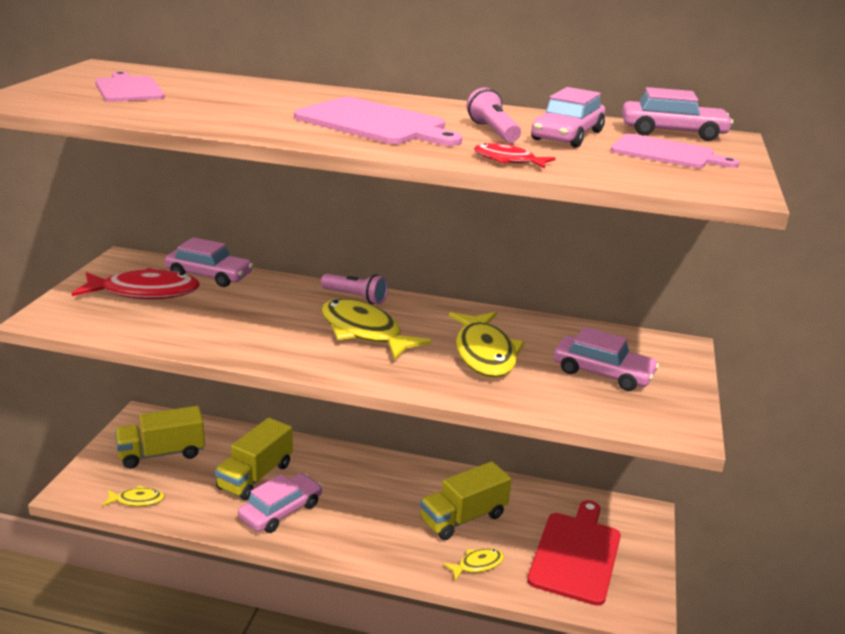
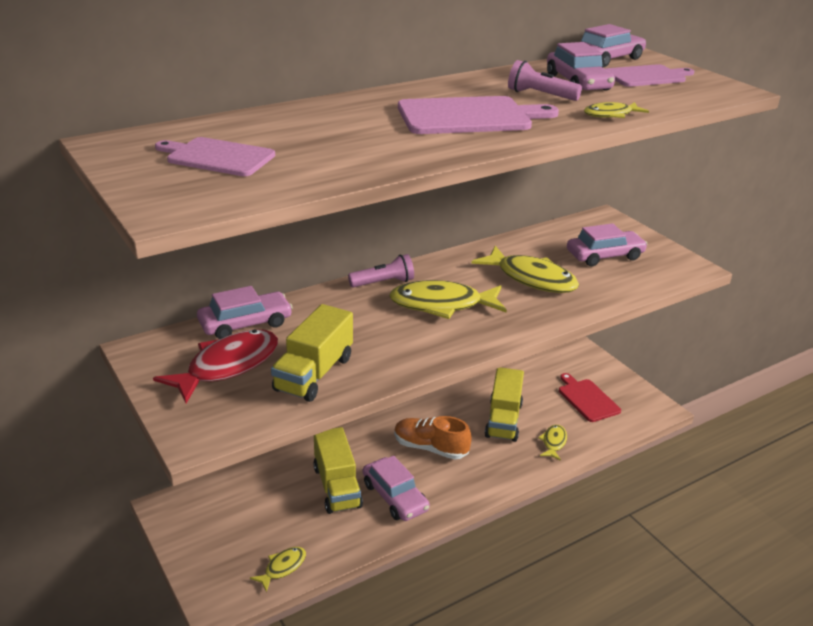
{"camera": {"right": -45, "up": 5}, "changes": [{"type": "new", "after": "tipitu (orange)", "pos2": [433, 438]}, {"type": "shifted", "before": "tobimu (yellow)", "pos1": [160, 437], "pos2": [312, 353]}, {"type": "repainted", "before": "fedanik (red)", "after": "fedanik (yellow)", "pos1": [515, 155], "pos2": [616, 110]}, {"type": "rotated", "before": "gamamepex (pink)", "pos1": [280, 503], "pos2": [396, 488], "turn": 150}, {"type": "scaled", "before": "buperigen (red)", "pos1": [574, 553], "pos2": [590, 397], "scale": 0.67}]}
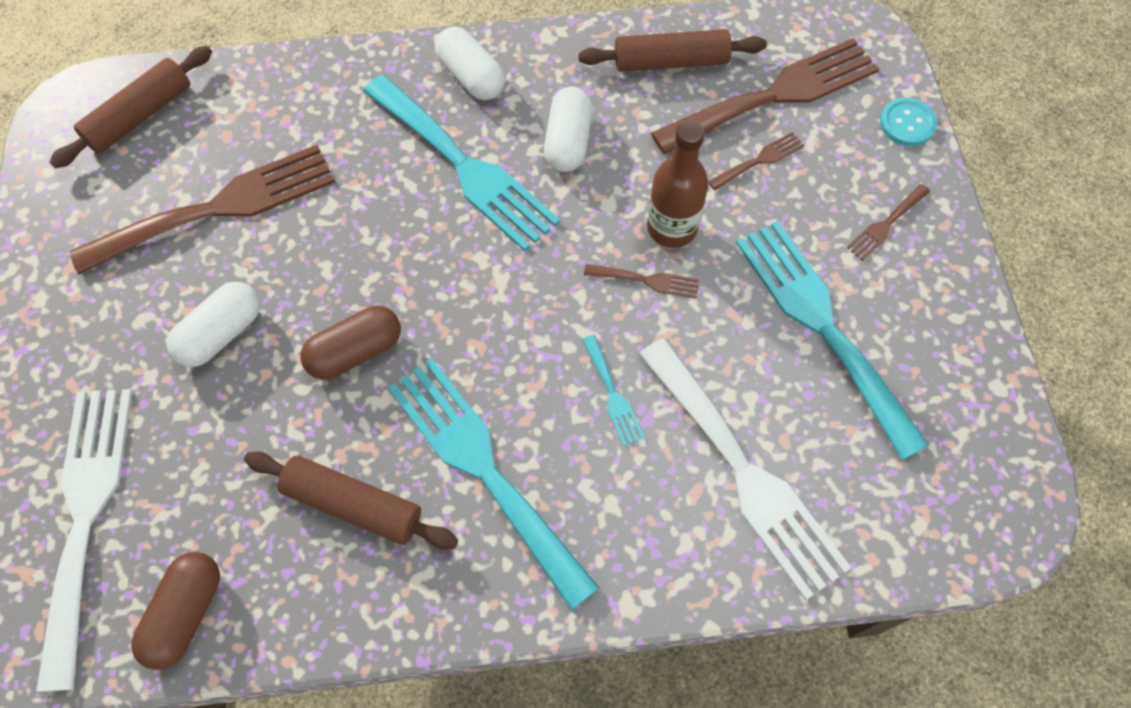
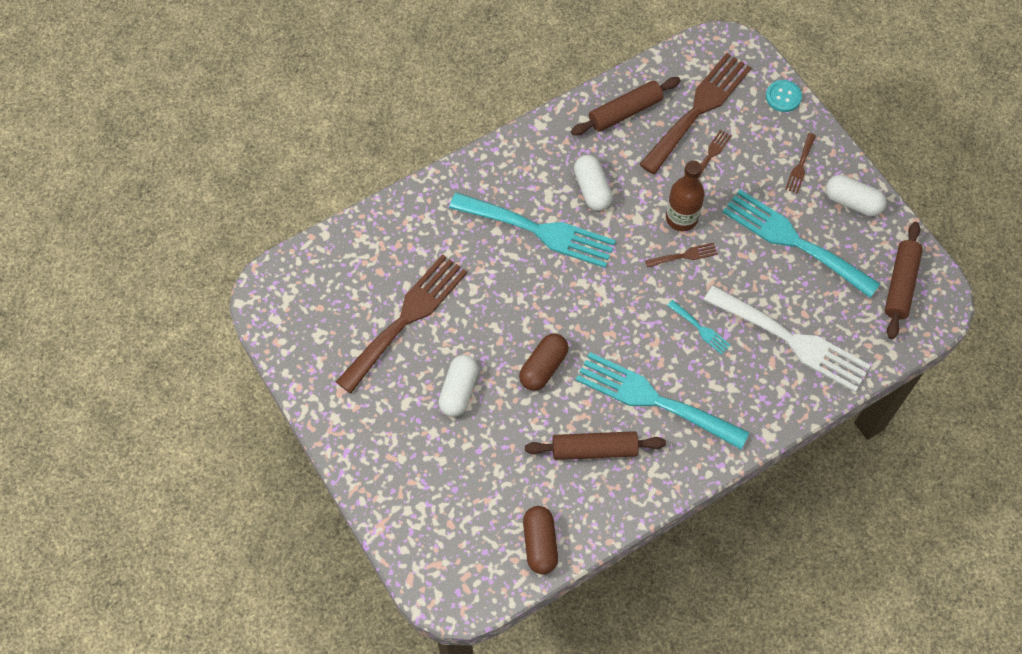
{"camera": {"right": -25, "up": 0}, "changes": [{"type": "gone", "before": "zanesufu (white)", "pos1": [84, 540]}, {"type": "shifted", "before": "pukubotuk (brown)", "pos1": [130, 107], "pos2": [904, 280]}, {"type": "shifted", "before": "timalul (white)", "pos1": [470, 63], "pos2": [856, 195]}]}
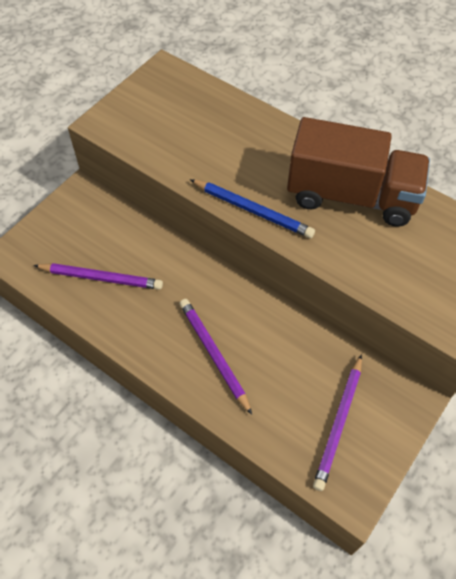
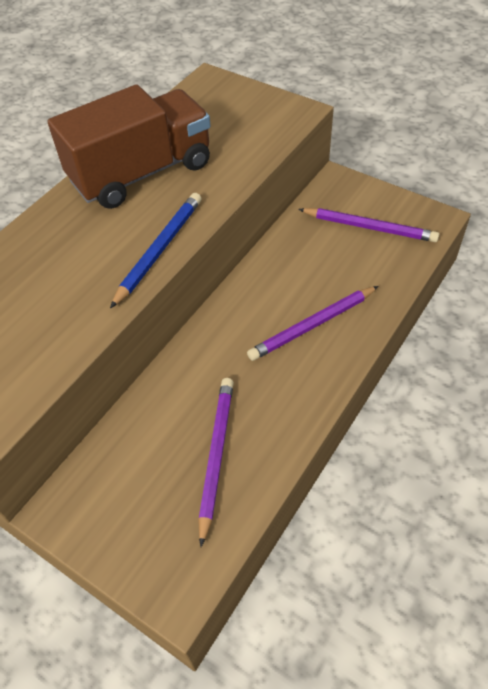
{"camera": {"right": -90, "up": -5}, "changes": [{"type": "rotated", "before": "tobimu (brown)", "pos1": [358, 172], "pos2": [129, 146], "turn": 45}]}
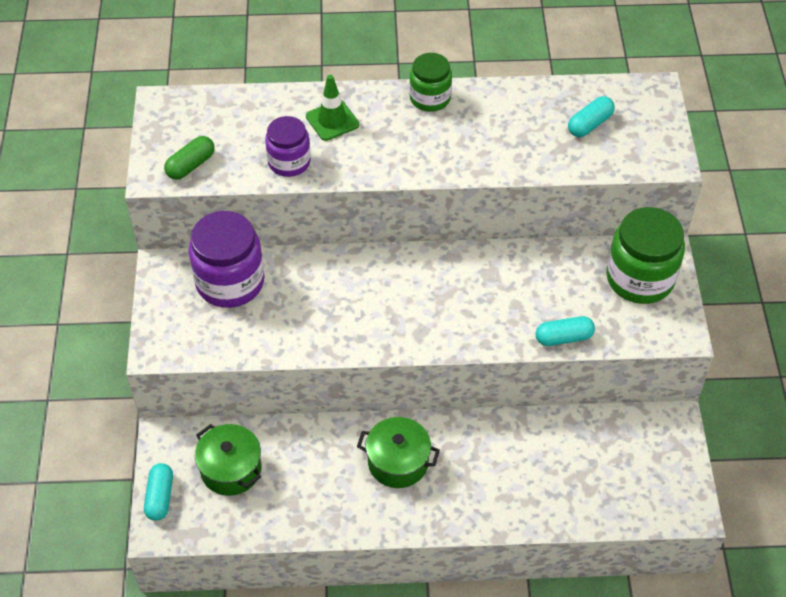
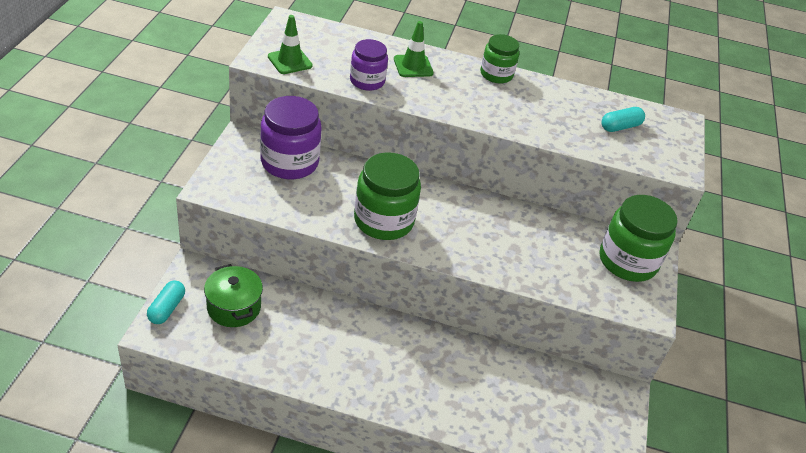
{"camera": {"right": 10, "up": -10}, "changes": [{"type": "gone", "before": "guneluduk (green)", "pos1": [398, 452]}, {"type": "gone", "before": "timalul (turquoise)", "pos1": [565, 331]}, {"type": "new", "after": "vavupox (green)", "pos2": [387, 196]}, {"type": "swapped", "before": "timalul (green)", "after": "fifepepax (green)", "pos1": [189, 158], "pos2": [290, 44]}]}
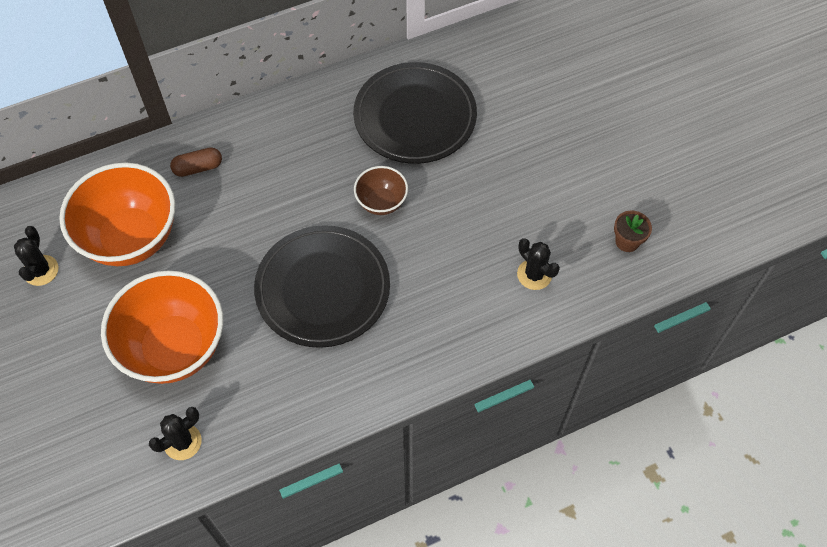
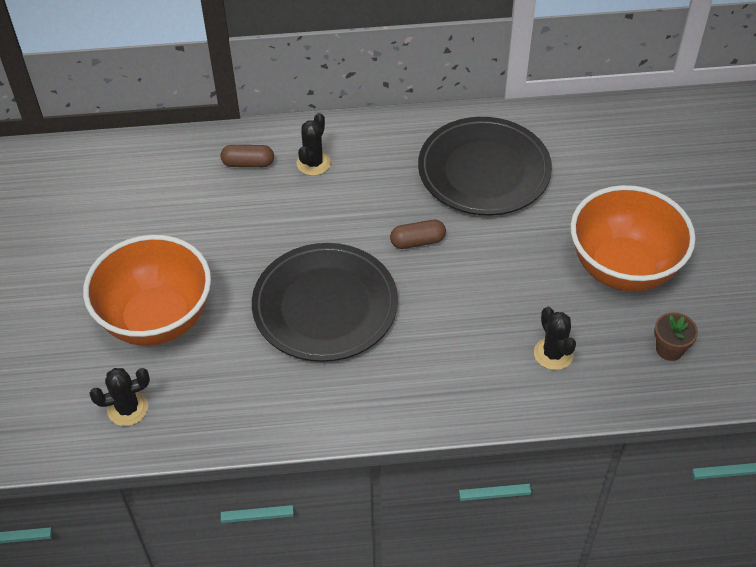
{"camera": {"right": 20, "up": -10}, "changes": [{"type": "shifted", "before": "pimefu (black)", "pos1": [36, 256], "pos2": [314, 144]}, {"type": "shifted", "before": "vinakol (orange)", "pos1": [117, 214], "pos2": [633, 238]}, {"type": "swapped", "before": "vinakol (brown)", "after": "timalul (brown)", "pos1": [381, 190], "pos2": [418, 234]}]}
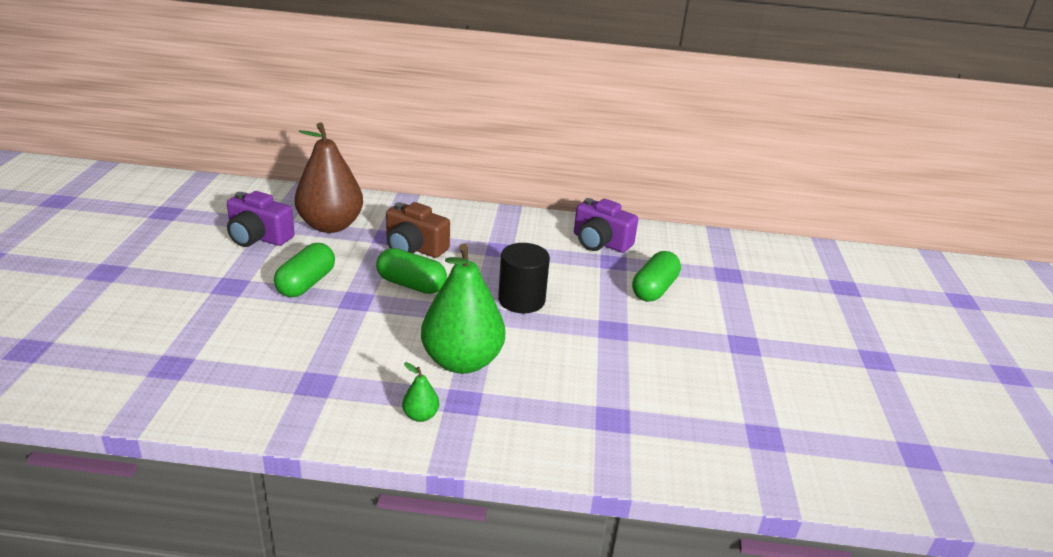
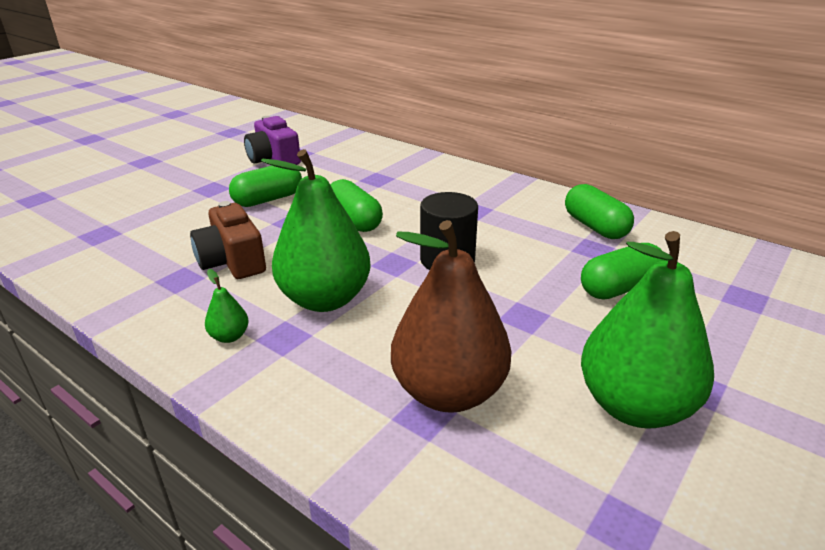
{"camera": {"right": 35, "up": 0}, "changes": [{"type": "new", "after": "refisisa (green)", "pos2": [647, 330]}, {"type": "shifted", "before": "refisisa (brown)", "pos1": [329, 178], "pos2": [451, 316]}, {"type": "shifted", "before": "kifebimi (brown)", "pos1": [418, 230], "pos2": [228, 240]}, {"type": "swapped", "before": "kifebimi (purple)", "after": "timalul (green)", "pos1": [606, 225], "pos2": [599, 211]}]}
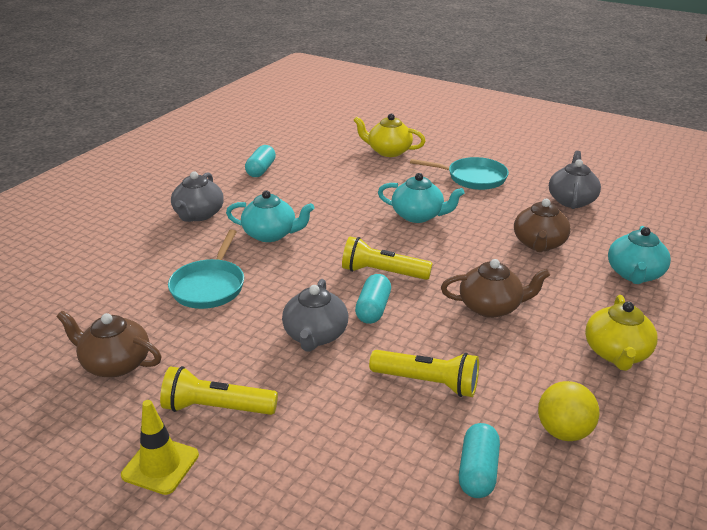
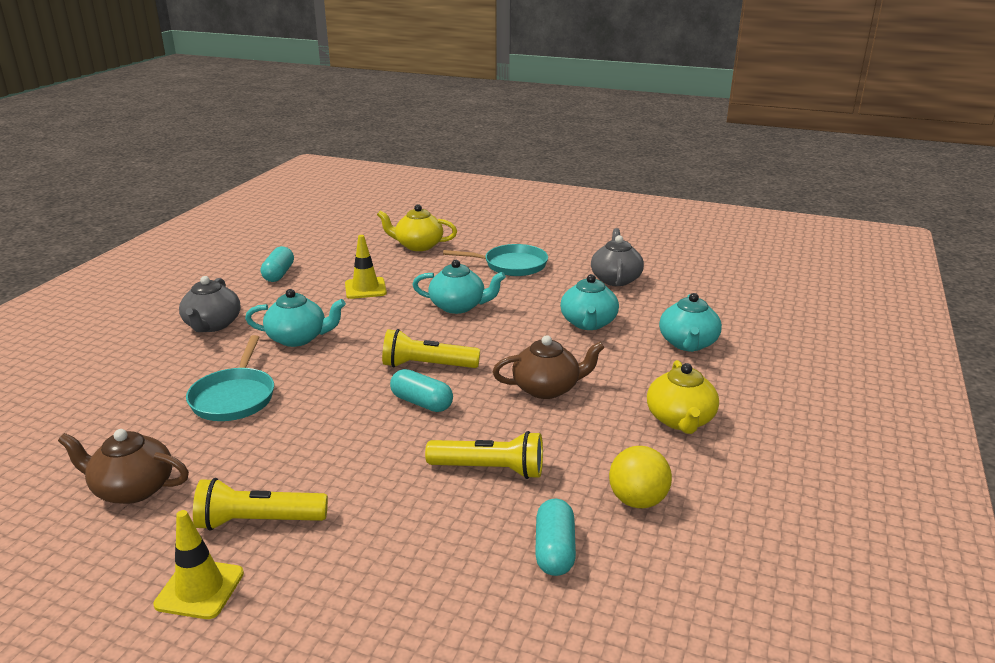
{"camera": {"right": -10, "up": -5}, "changes": [{"type": "gone", "before": "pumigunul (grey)", "pos1": [315, 315]}, {"type": "new", "after": "fifepepax (yellow)", "pos2": [366, 267]}, {"type": "repainted", "before": "pumigunul (brown)", "after": "pumigunul (turquoise)", "pos1": [542, 225], "pos2": [589, 302]}, {"type": "rotated", "before": "timalul (turquoise)", "pos1": [373, 299], "pos2": [421, 390], "turn": -60}]}
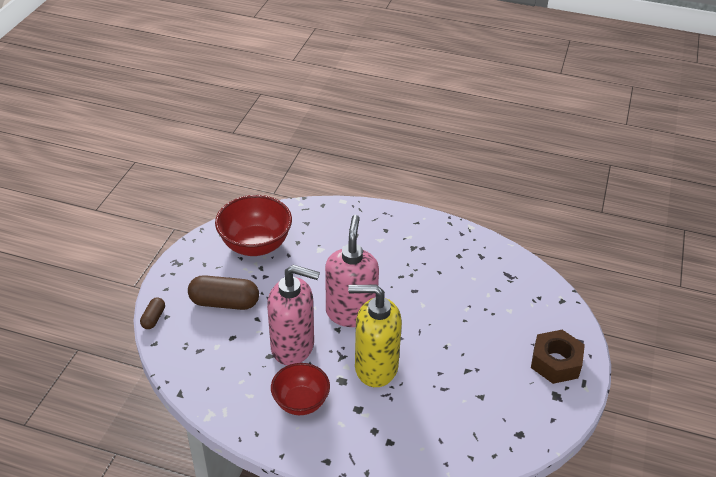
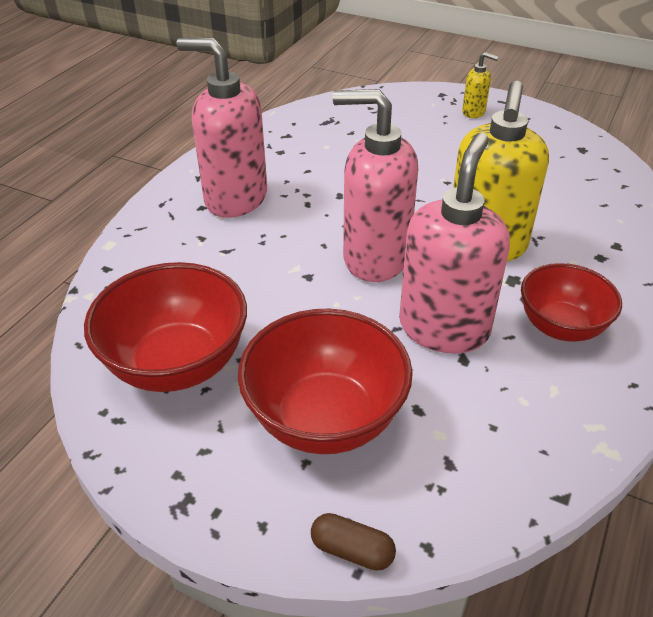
{"camera": {"right": -80, "up": 0}, "changes": [{"type": "new", "after": "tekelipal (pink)", "pos2": [221, 128]}, {"type": "swapped", "before": "timalul (brown)", "after": "vinakol (red)", "pos1": [223, 292], "pos2": [325, 381]}, {"type": "swapped", "before": "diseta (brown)", "after": "tekelipal (yellow)", "pos1": [558, 357], "pos2": [480, 85]}]}
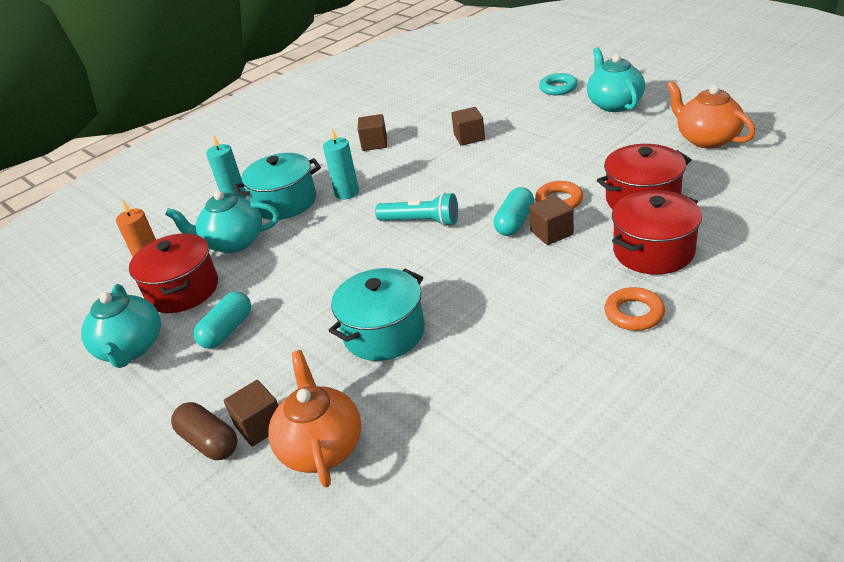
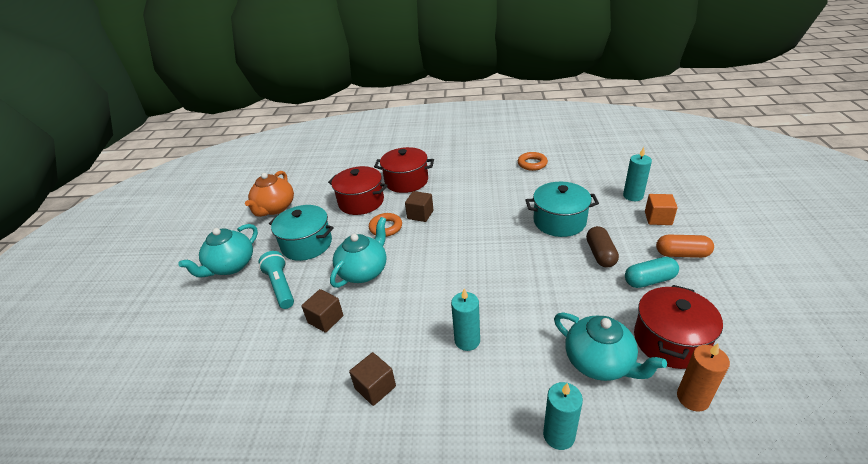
{"camera": {"right": -135, "up": 0}, "changes": [{"type": "gone", "before": "timalul (turquoise)", "pos1": [513, 211]}, {"type": "gone", "before": "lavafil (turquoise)", "pos1": [558, 84]}, {"type": "new", "after": "timalul (orange)", "pos2": [685, 246]}, {"type": "shifted", "before": "pumigunul (turquoise)", "pos1": [121, 326], "pos2": [358, 252]}, {"type": "shifted", "before": "timalul (brown)", "pos1": [204, 431], "pos2": [602, 246]}, {"type": "shifted", "before": "guneluduk (turquoise)", "pos1": [277, 186], "pos2": [301, 233]}, {"type": "shifted", "before": "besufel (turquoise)", "pos1": [416, 209], "pos2": [276, 280]}, {"type": "shifted", "before": "lavafil (orange)", "pos1": [634, 309], "pos2": [533, 161]}, {"type": "swapped", "before": "pumigunul (orange)", "after": "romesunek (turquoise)", "pos1": [314, 419], "pos2": [637, 174]}, {"type": "repainted", "before": "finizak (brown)", "after": "finizak (orange)", "pos1": [251, 413], "pos2": [661, 209]}]}
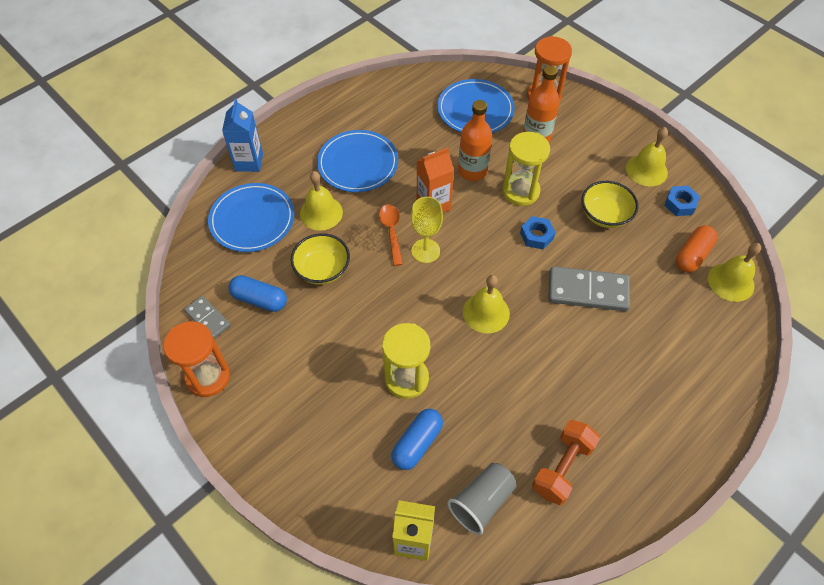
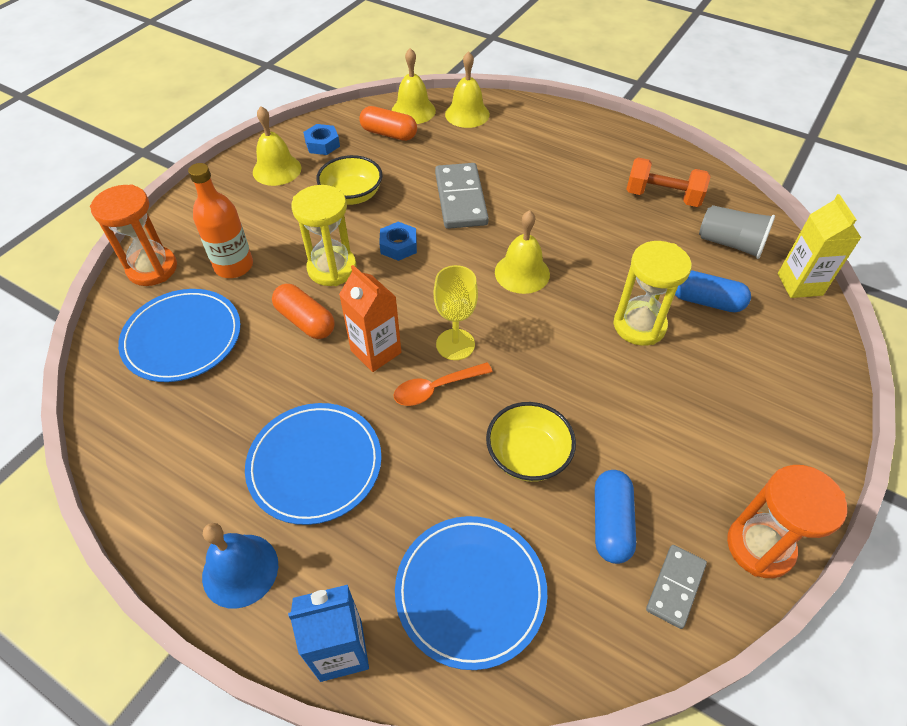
{"camera": {"right": -105, "up": -5}, "changes": [{"type": "new", "after": "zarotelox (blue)", "pos2": [240, 566]}, {"type": "shifted", "before": "zarotelox (yellow)", "pos1": [321, 201], "pos2": [467, 89]}, {"type": "swapped", "before": "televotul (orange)", "after": "timalul (orange)", "pos1": [475, 140], "pos2": [303, 311]}]}
